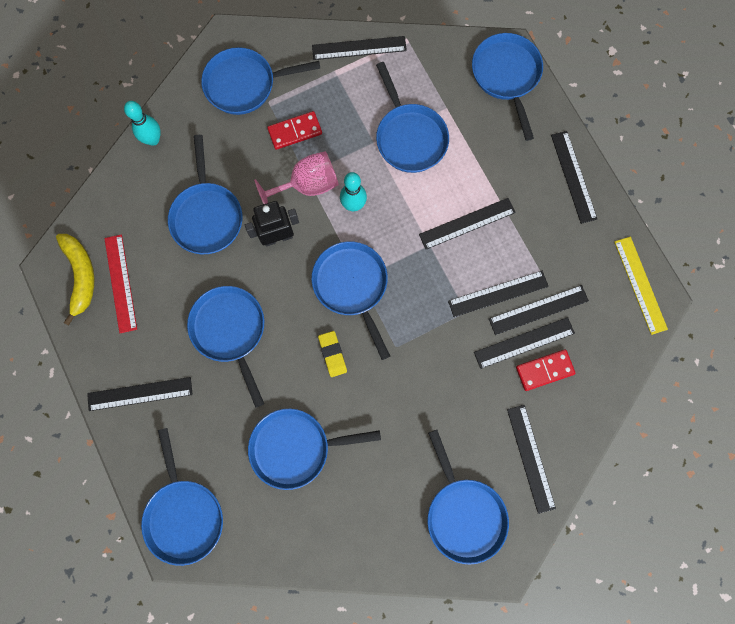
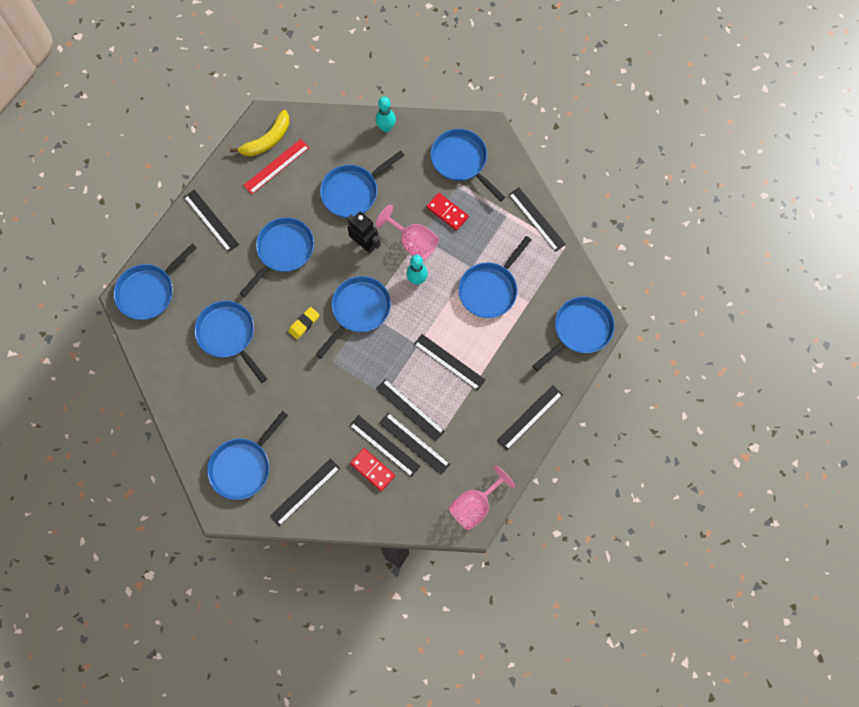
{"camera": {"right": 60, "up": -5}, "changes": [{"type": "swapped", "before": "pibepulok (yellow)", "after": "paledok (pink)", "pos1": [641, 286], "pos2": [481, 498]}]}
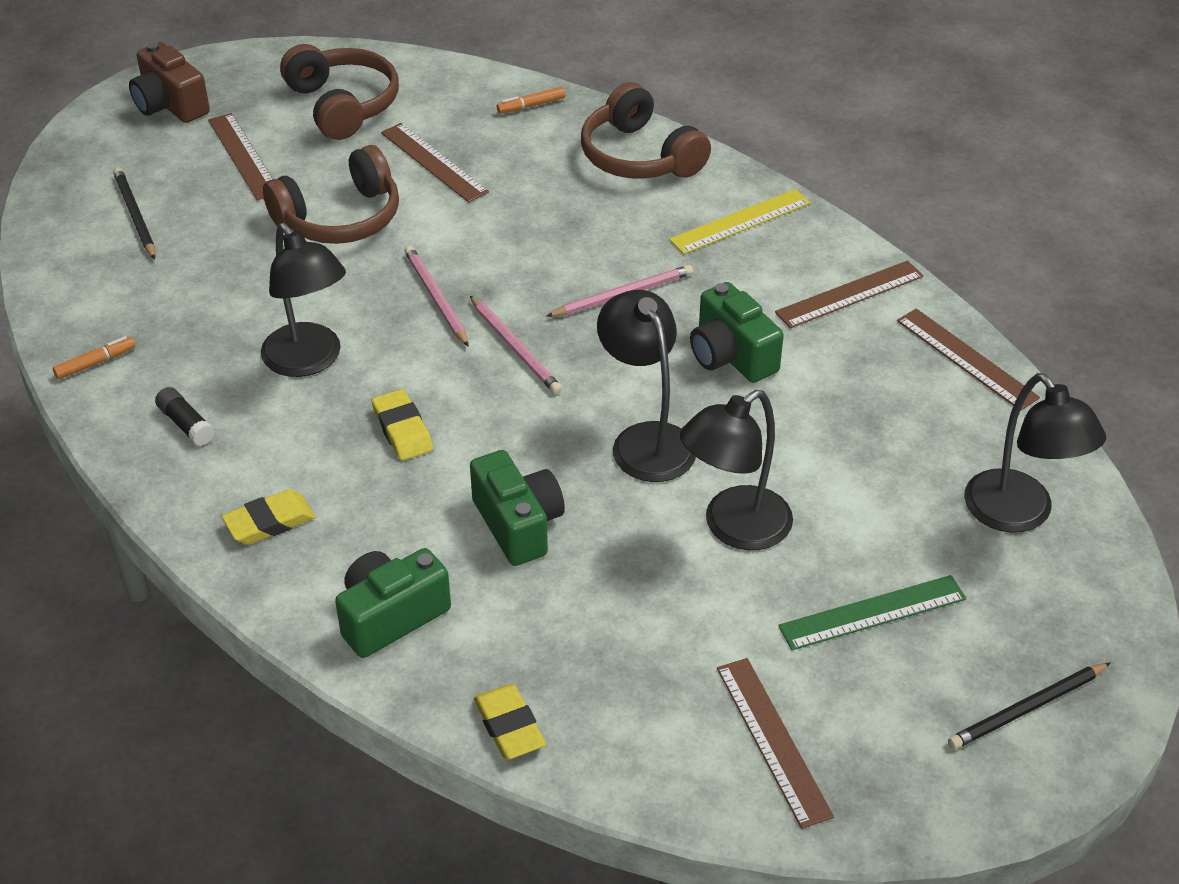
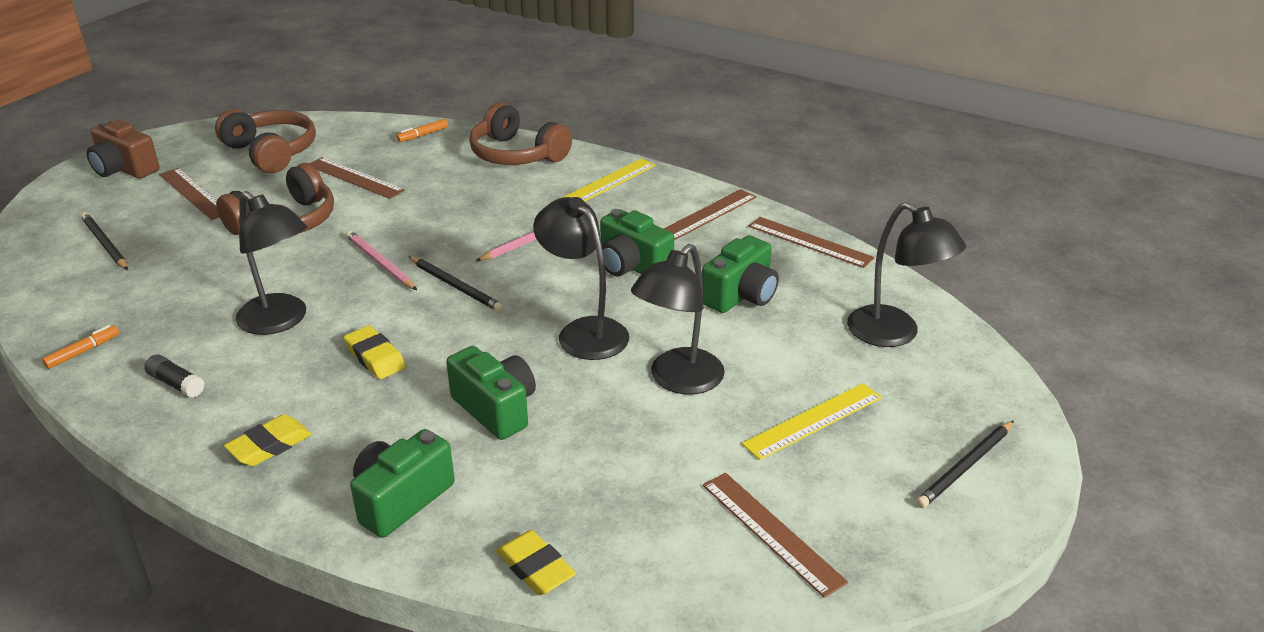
{"camera": {"right": -15, "up": -10}, "changes": [{"type": "new", "after": "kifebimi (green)", "pos2": [740, 274]}, {"type": "repainted", "before": "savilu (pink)", "after": "savilu (black)", "pos1": [516, 345], "pos2": [456, 284]}, {"type": "repainted", "before": "pibepulok (green)", "after": "pibepulok (yellow)", "pos1": [872, 612], "pos2": [812, 421]}]}
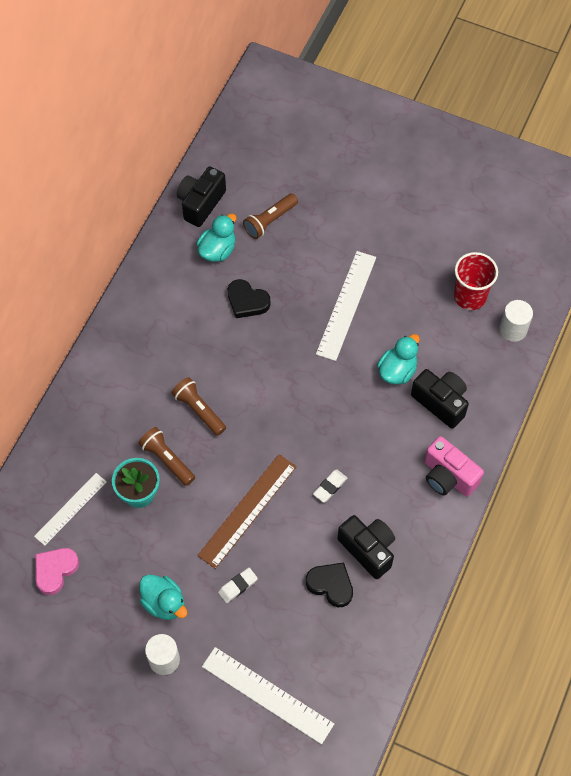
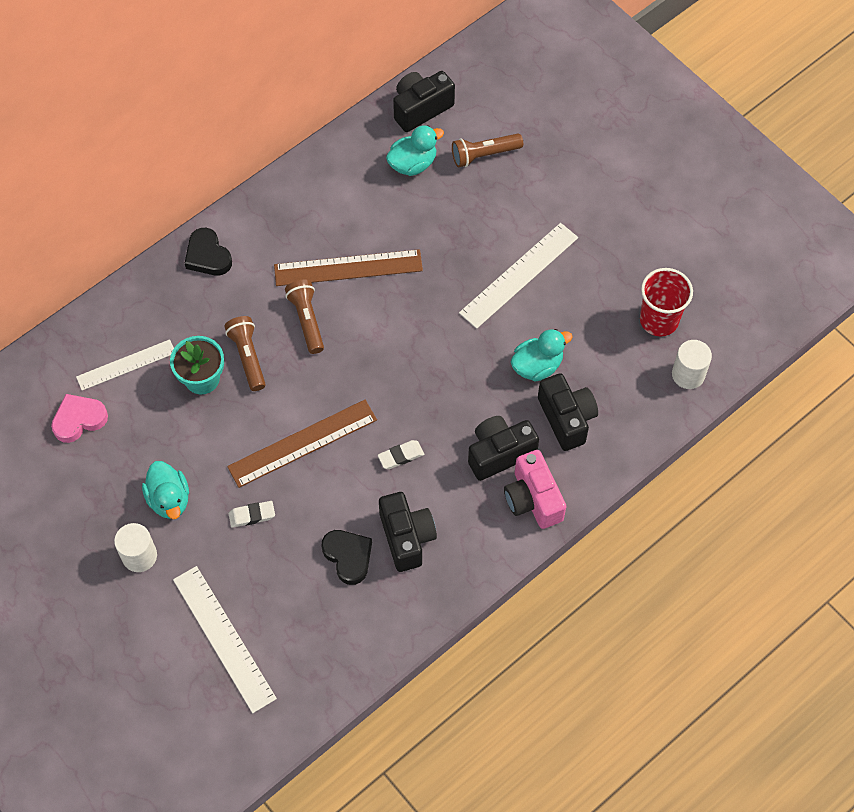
{"camera": {"right": 25, "up": 0}, "changes": [{"type": "new", "after": "pibepulok (brown)", "pos2": [348, 267]}, {"type": "new", "after": "kifebimi (black)", "pos2": [503, 448]}, {"type": "shifted", "before": "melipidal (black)", "pos1": [249, 298], "pos2": [208, 252]}]}
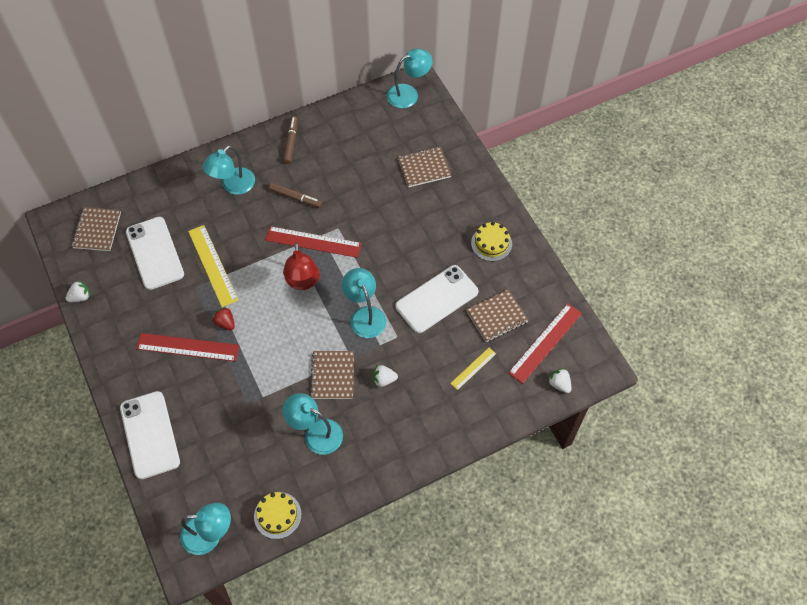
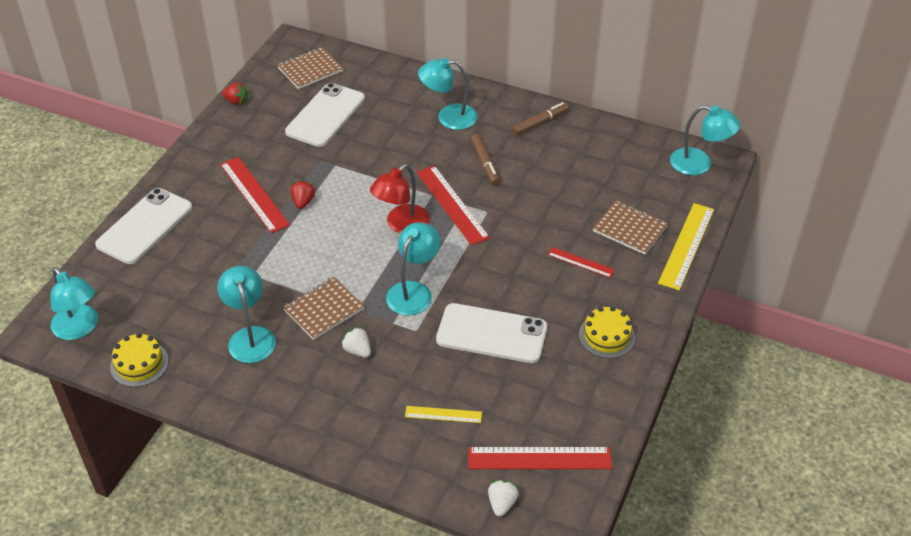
{"camera": {"right": 50, "up": -15}, "changes": [{"type": "gone", "before": "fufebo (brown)", "pos1": [497, 315]}, {"type": "new", "after": "pibepulok (red)", "pos2": [581, 262]}, {"type": "shifted", "before": "pibepulok (yellow)", "pos1": [213, 266], "pos2": [686, 246]}, {"type": "repainted", "before": "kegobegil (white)", "after": "kegobegil (red)", "pos1": [77, 291], "pos2": [235, 93]}]}
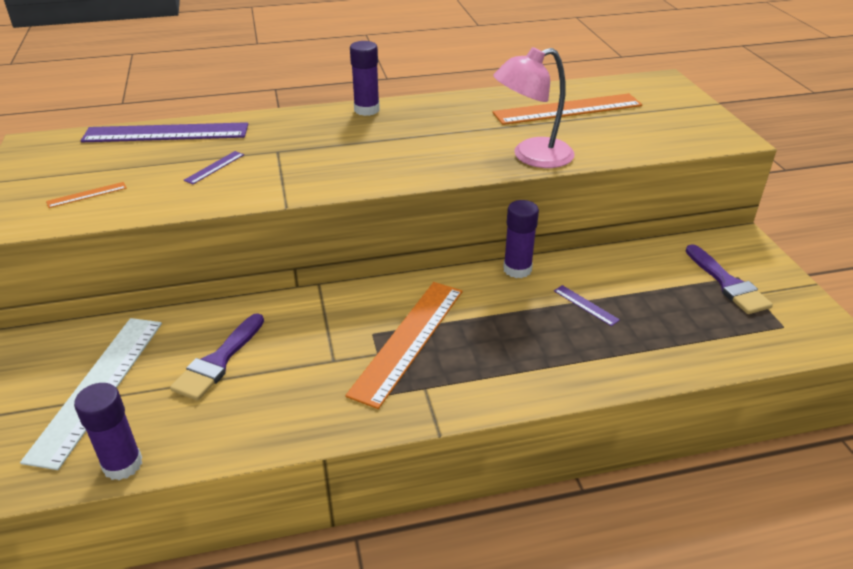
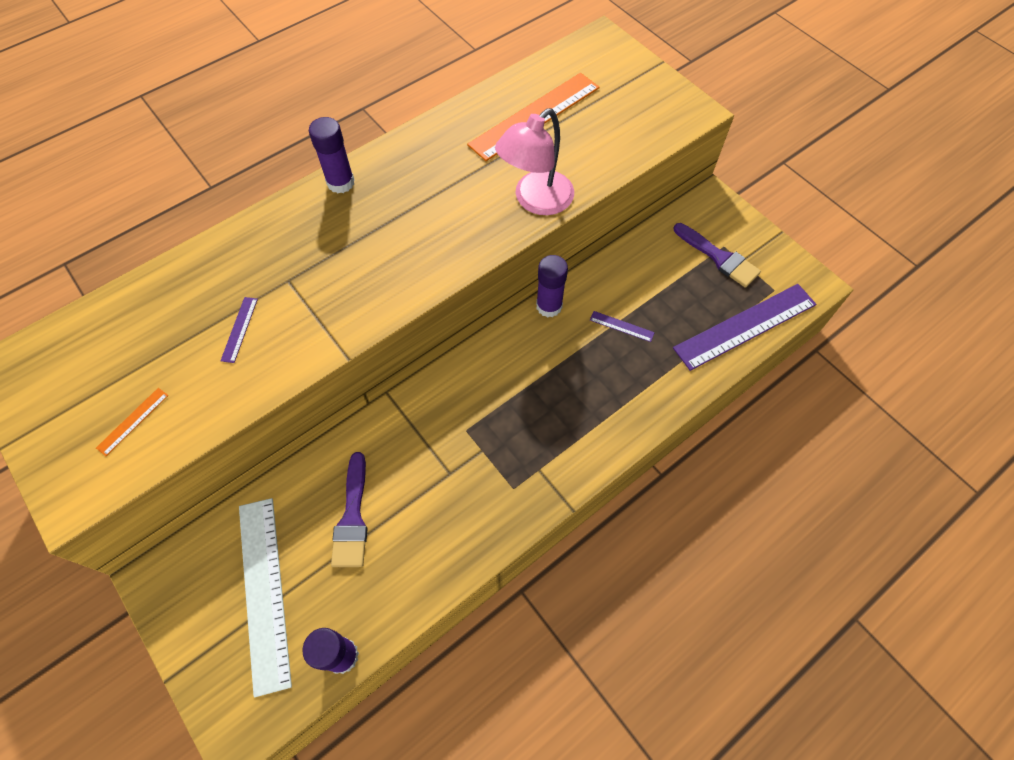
{"camera": {"right": -25, "up": 25}, "changes": [{"type": "gone", "before": "pibepulok (orange)", "pos1": [404, 345]}, {"type": "shifted", "before": "pibepulok (purple)", "pos1": [164, 132], "pos2": [744, 327]}]}
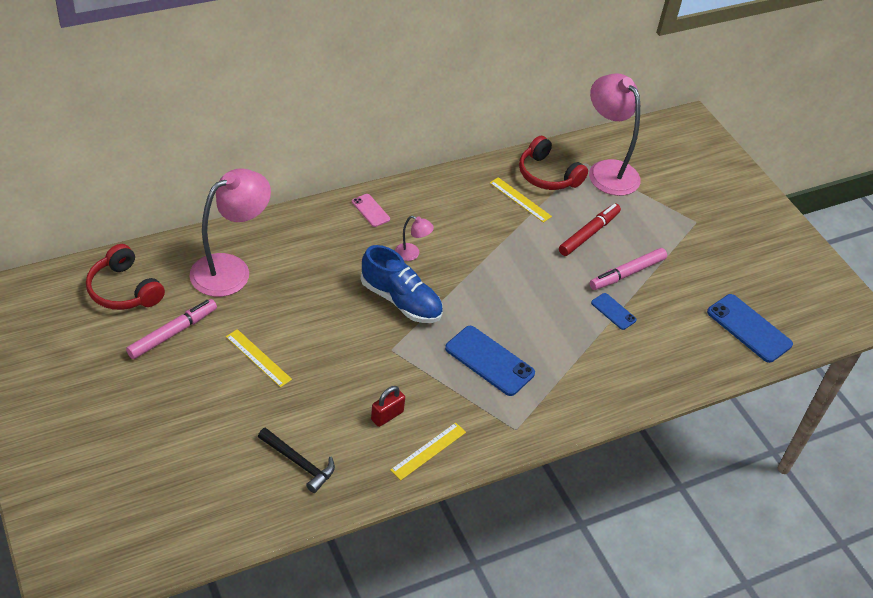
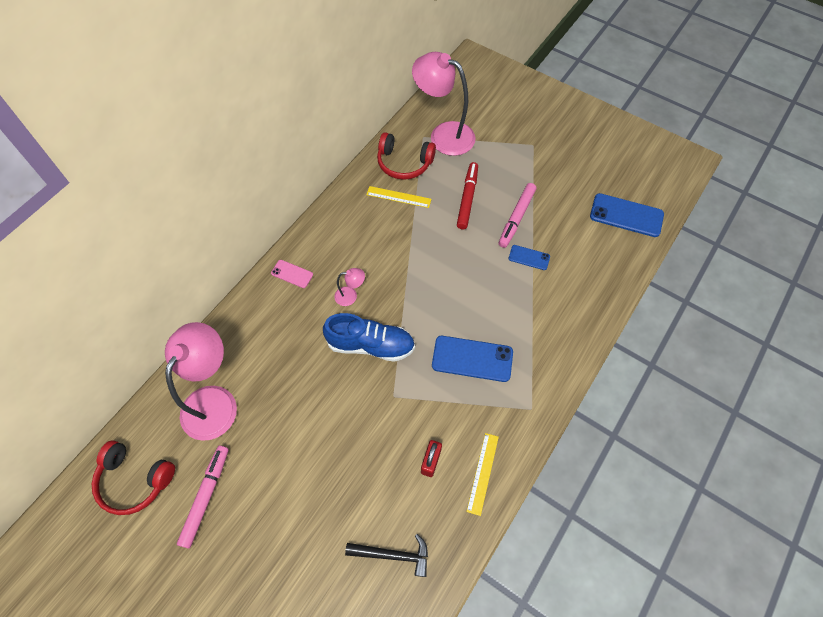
{"camera": {"right": -25, "up": 15}, "changes": [{"type": "gone", "before": "pibepulok (yellow)", "pos1": [259, 358]}]}
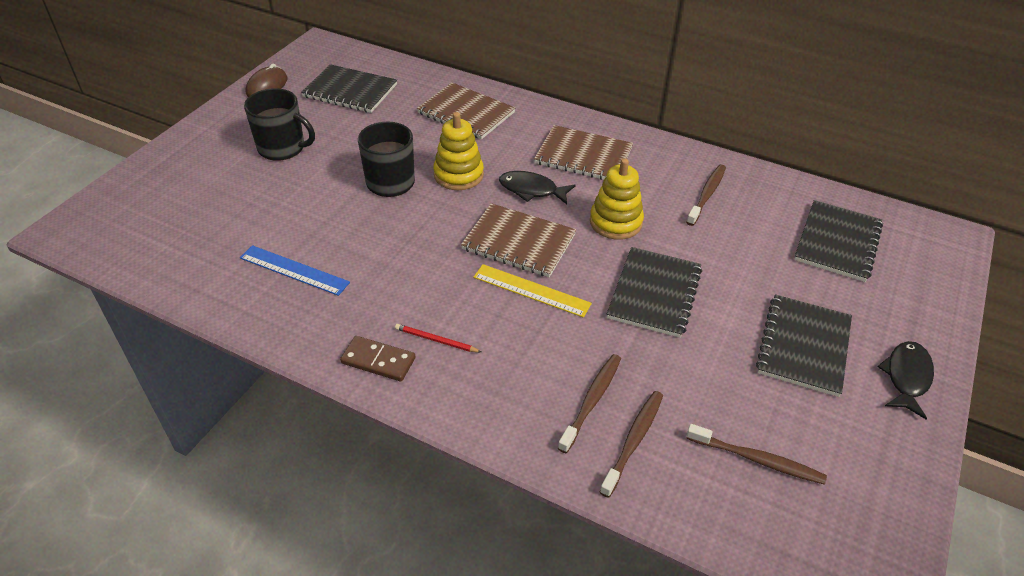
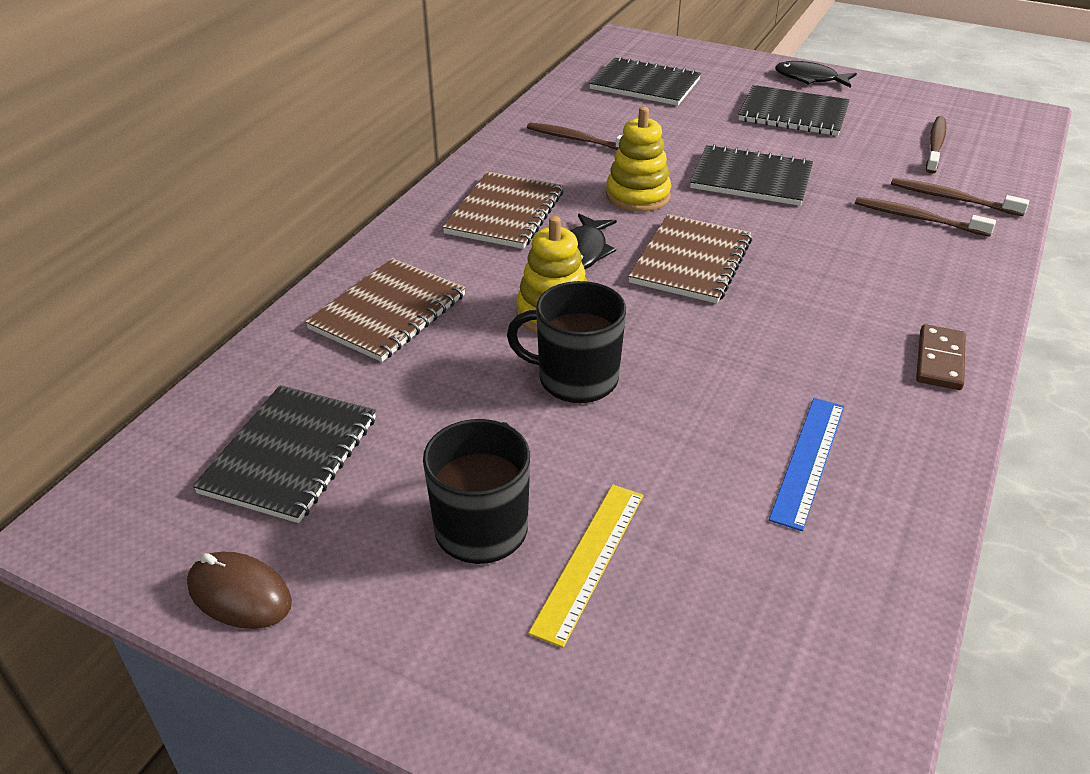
{"camera": {"right": -90, "up": -5}, "changes": [{"type": "gone", "before": "savilu (red)", "pos1": [438, 338]}, {"type": "shifted", "before": "pibepulok (yellow)", "pos1": [532, 291], "pos2": [586, 566]}]}
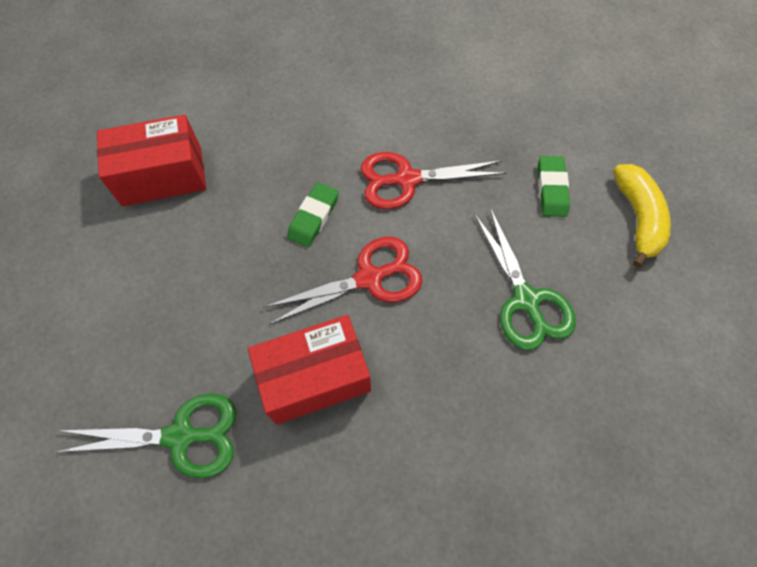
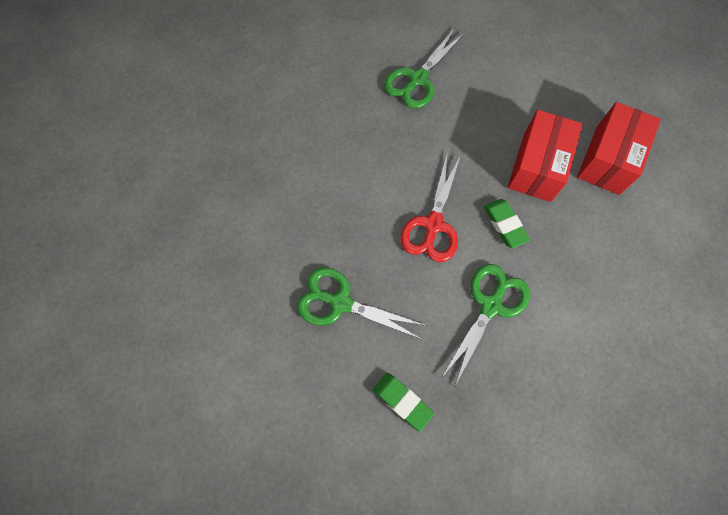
{"camera": {"right": 130, "up": 5}, "changes": [{"type": "gone", "before": "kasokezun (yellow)", "pos1": [642, 216]}, {"type": "shifted", "before": "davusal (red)", "pos1": [309, 370], "pos2": [545, 156]}, {"type": "repainted", "before": "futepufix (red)", "after": "futepufix (green)", "pos1": [433, 180], "pos2": [486, 325]}]}
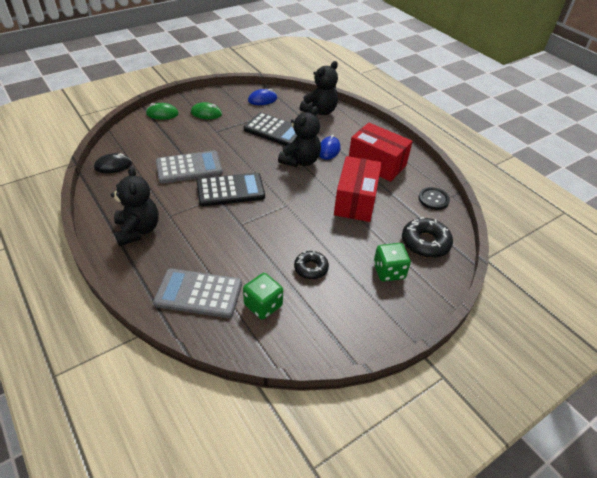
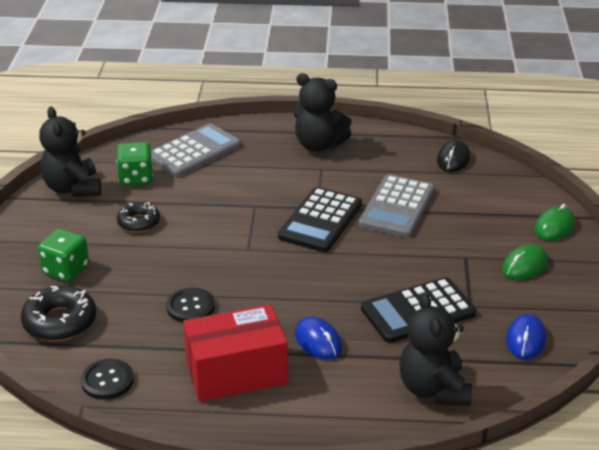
{"camera": {"right": 130, "up": -10}, "changes": [{"type": "shifted", "before": "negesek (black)", "pos1": [299, 136], "pos2": [70, 152]}, {"type": "swapped", "before": "davusal (red)", "after": "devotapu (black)", "pos1": [358, 189], "pos2": [190, 305]}]}
